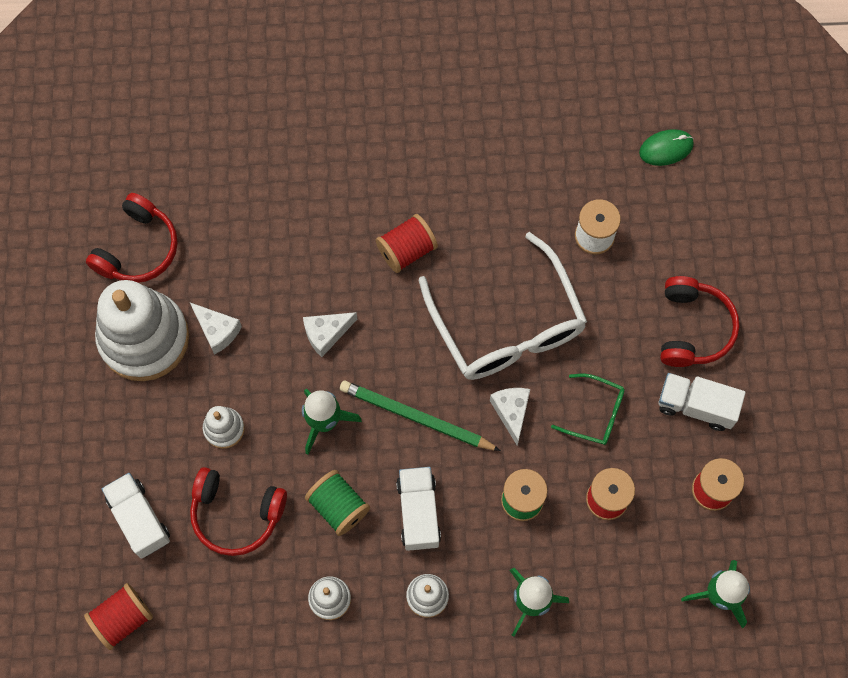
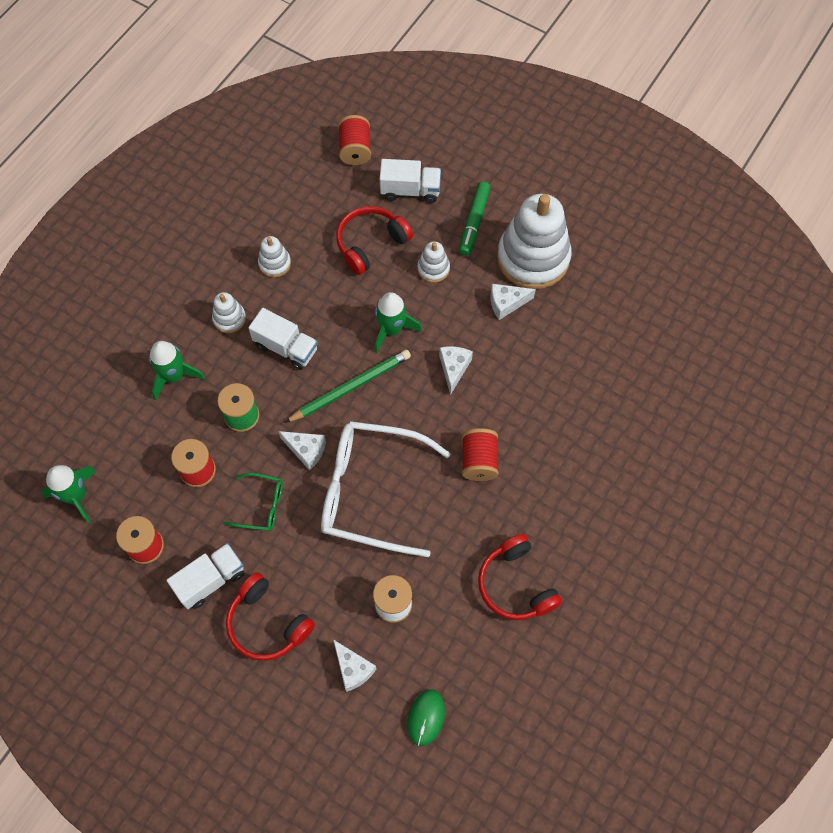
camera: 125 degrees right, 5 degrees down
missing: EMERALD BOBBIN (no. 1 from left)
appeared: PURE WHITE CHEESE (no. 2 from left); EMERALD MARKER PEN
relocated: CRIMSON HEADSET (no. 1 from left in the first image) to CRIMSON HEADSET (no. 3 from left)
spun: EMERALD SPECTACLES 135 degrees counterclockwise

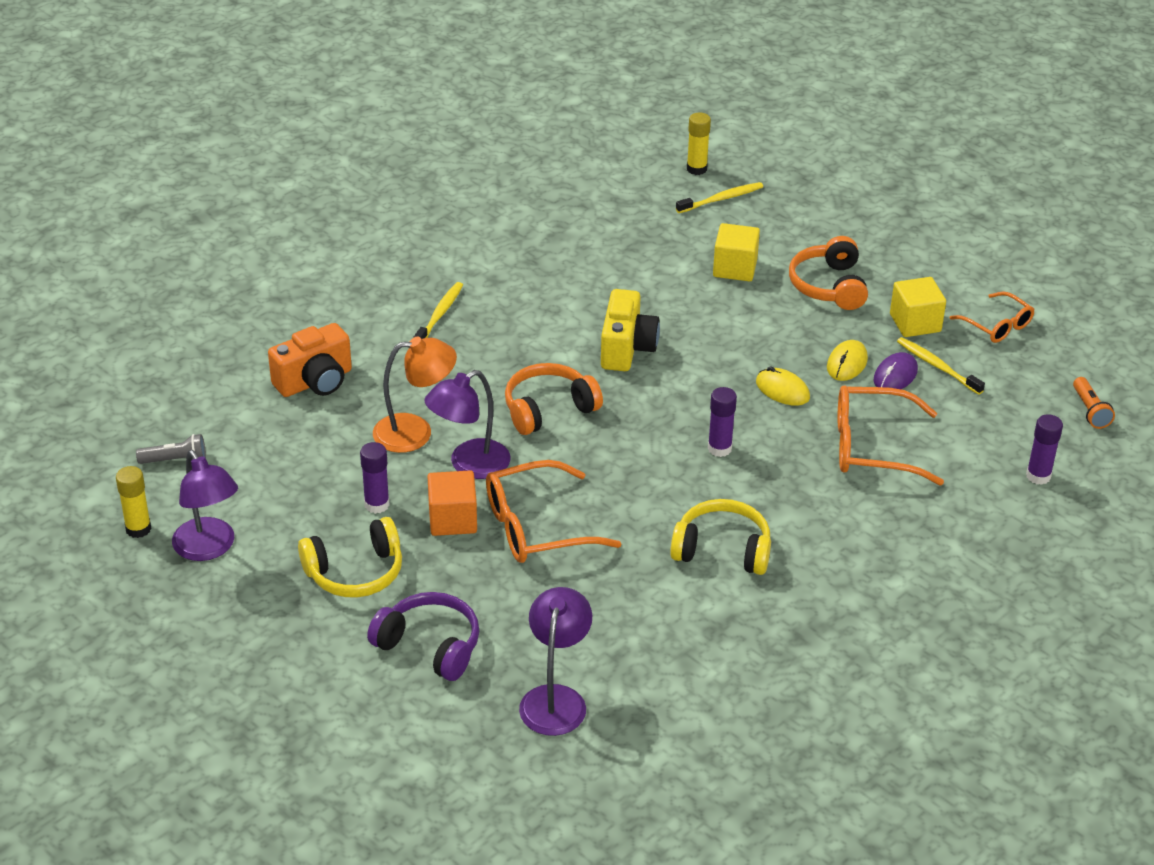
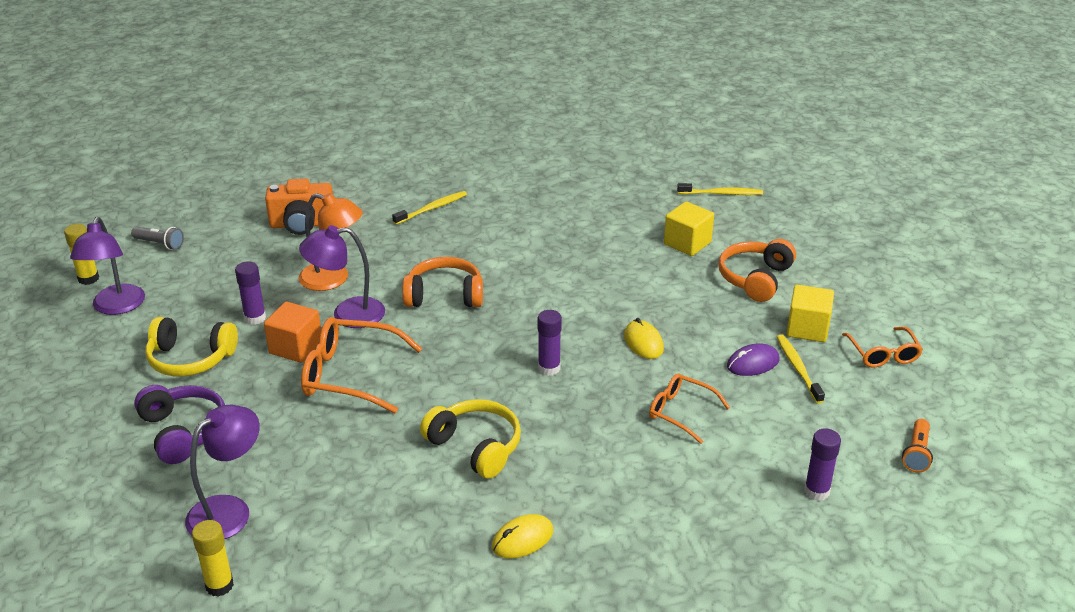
camera: 30 degrees right, 5 degrees down
missing: BRIGHT YELLOW CAMERA
relocated: BRIGHT YELLOW GLUE STICK (no. 2 from left); BRIGHT YELLOW MOUSE (no. 2 from left in the first image) to BRIGHT YELLOW MOUSE (no. 1 from left)
size: ORANGE-COLOURED SPECTACLES (no. 2 from left) x0.61

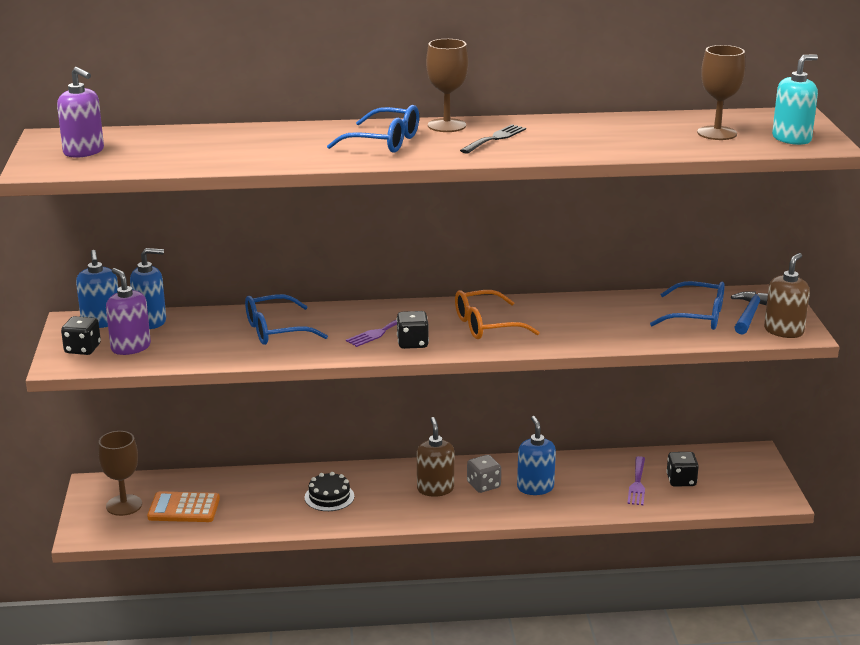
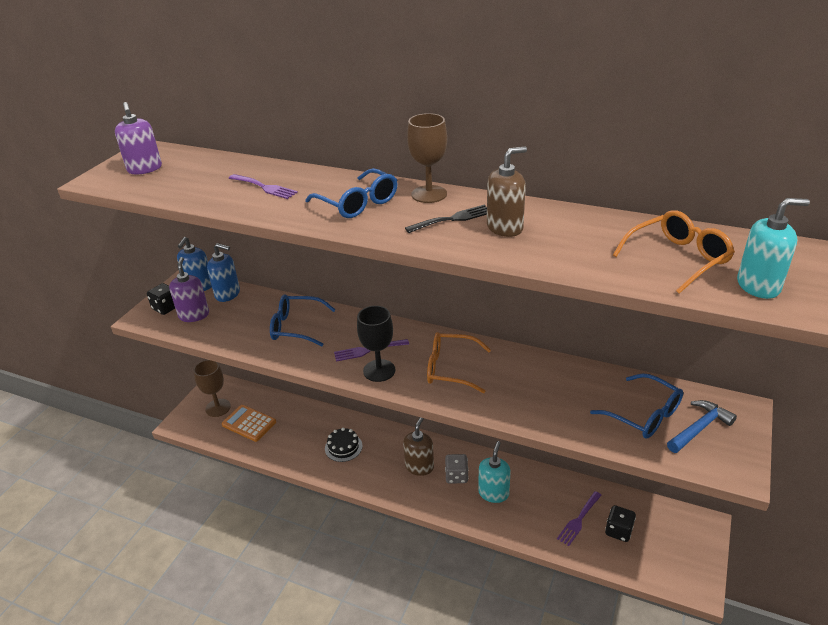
camera: 30 degrees right, 10 degrees up
appeared: ROYAL PURPLE FORK (no. 1 from left)
relocated: BROWN PUMP BOTTLE (no. 2 from left)
exchanged: EBONY DICE (no. 2 from left) to EBONY CHALICE; BROWN CHALICE (no. 3 from left) to ORANGE-COLOURED SPECTACLES (no. 2 from left)
colour: ROYAL BLUE PUMP BOTTLE (no. 3 from left) to AQUA PUMP BOTTLE (no. 1 from left)

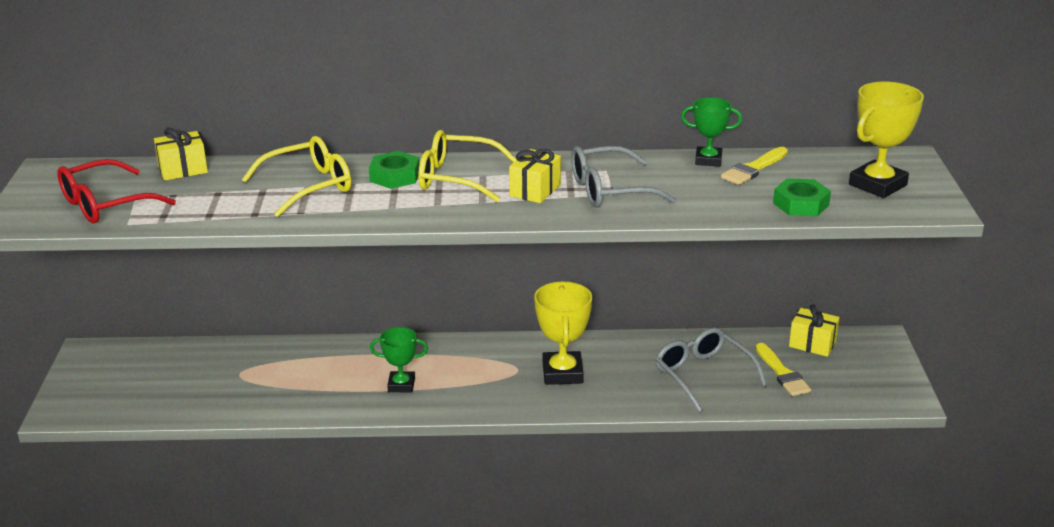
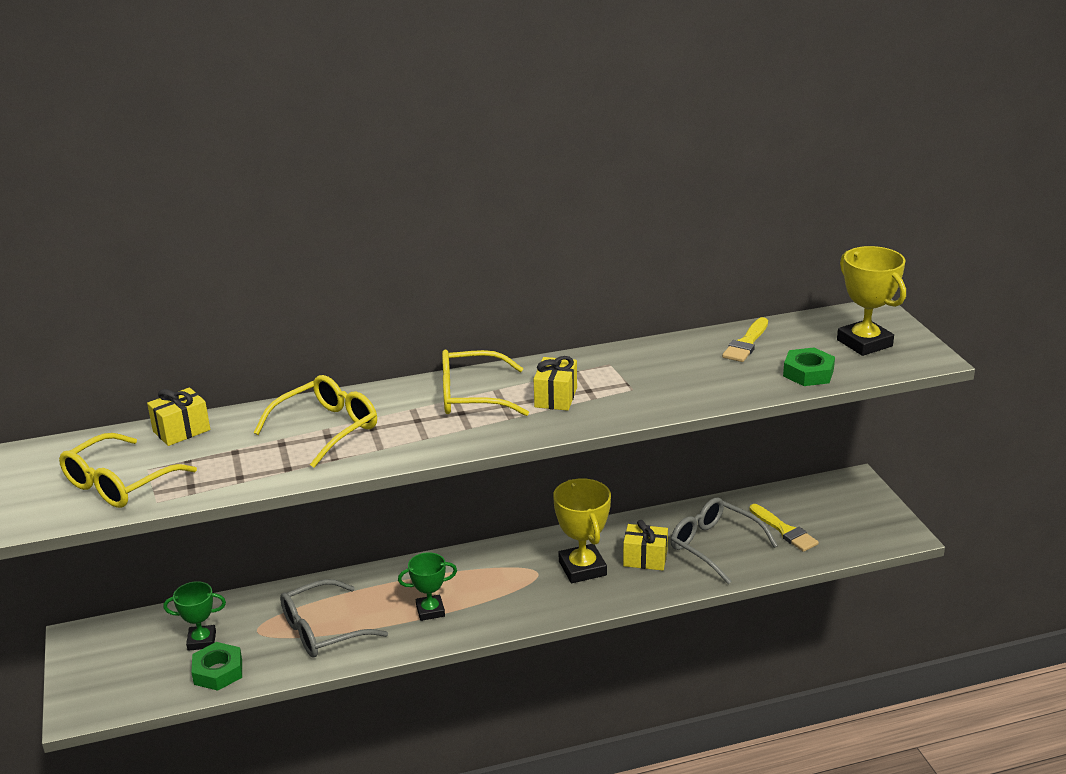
camera: 15 degrees left, 0 degrees up
relocated: EMERALD NUT (no. 1 from left); GREY SPECTACLES (no. 1 from left); EMERALD TROPHY (no. 2 from left in the first image) to EMERALD TROPHY (no. 1 from left); BRIGHT YELLOW PRESENT (no. 3 from left)
colour: CRIMSON SPECTACLES to BRIGHT YELLOW SPECTACLES (no. 1 from left)
spun: BRIGHT YELLOW TROPHY (no. 2 from left) 60 degrees counterclockwise

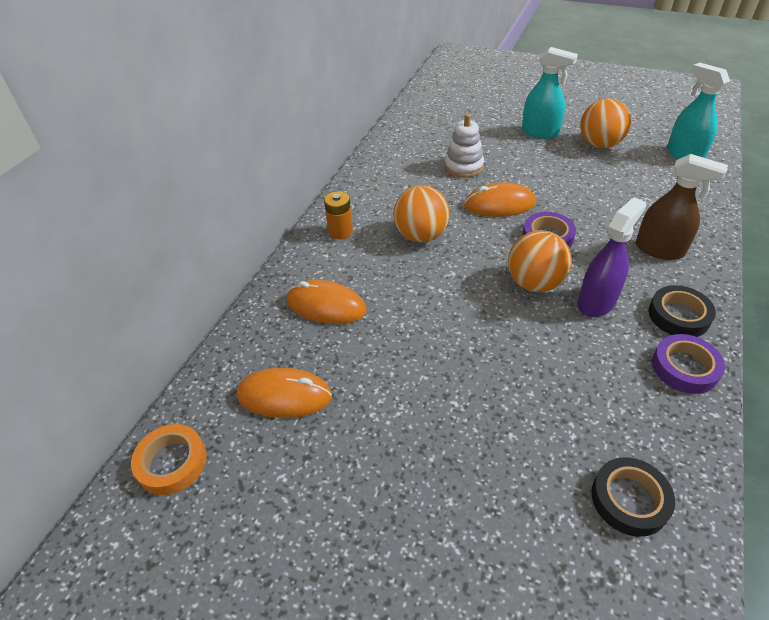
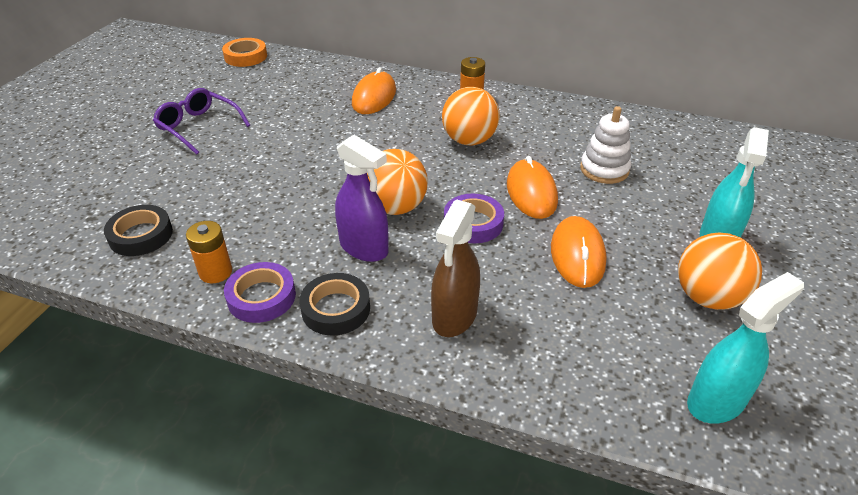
camera: 85 degrees right, 5 degrees down
appeared: ROYAL PURPLE SPECTACLES; ORANGE-COLOURED BATTERY (no. 1 from left)
relocated: ORANGE-COLOURED MOUSE (no. 1 from left in the first image) to ORANGE-COLOURED MOUSE (no. 3 from left)

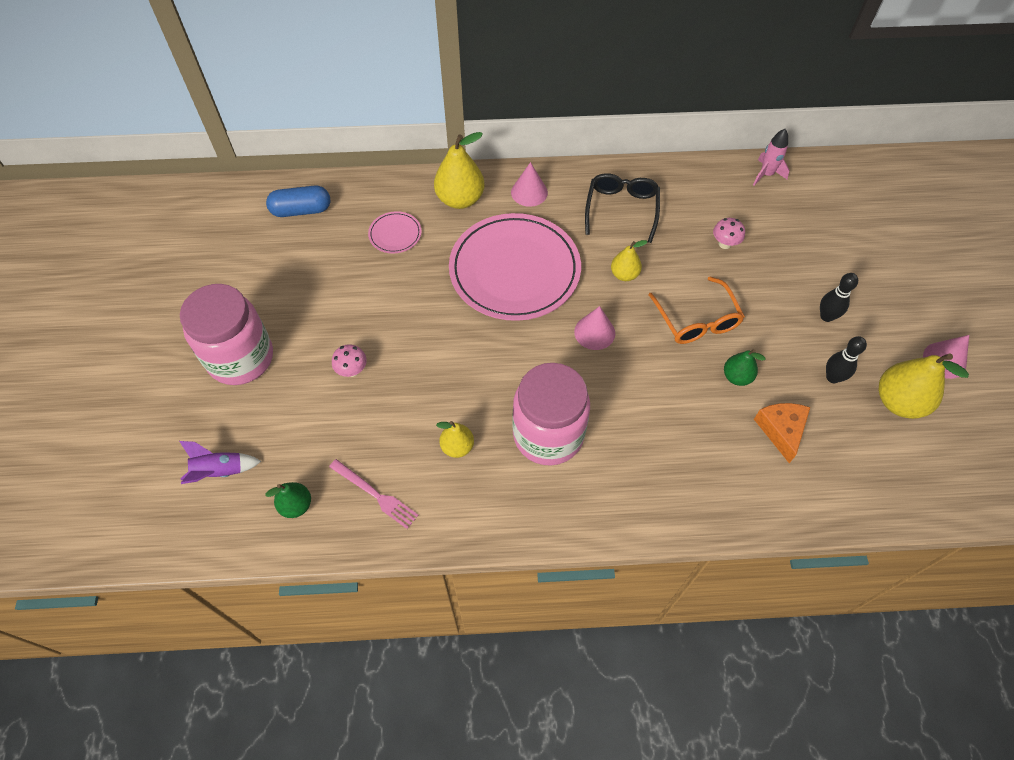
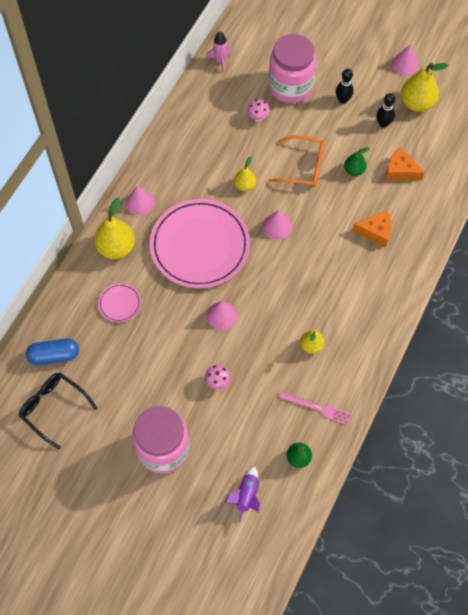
camera: 60 degrees left, 5 degrees up
appeared: ROSE-PINK CONE (no. 2 from left); ORANGE-COLOURED CHEESE (no. 1 from left)
relocated: ROSE-PINK JAR (no. 2 from left); EBONY SPECTACLES
spun: ROYAL BLUE CAPSULE 60 degrees clockwise; ROSE-PINK FORK 45 degrees clockwise

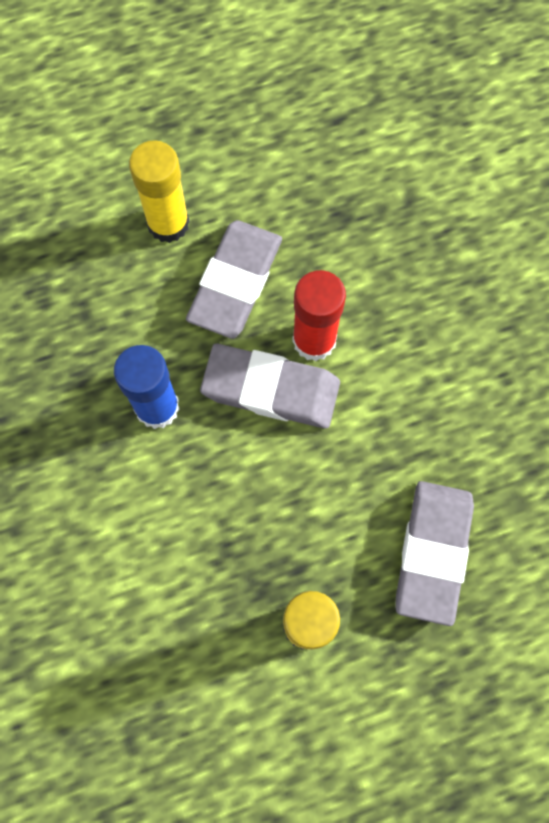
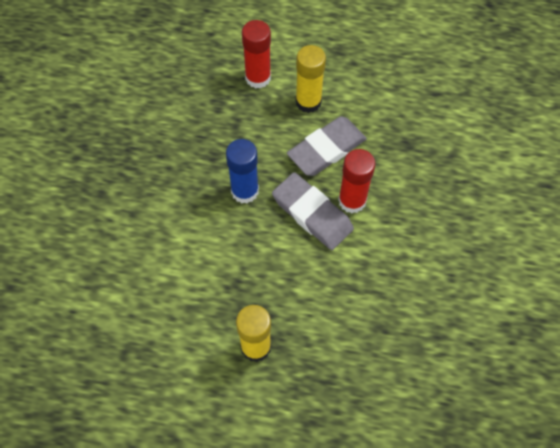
camera: 30 degrees right, 10 degrees down
missing: GREY ERASER (no. 3 from left)
appeared: CRIMSON GLUE STICK (no. 1 from left)

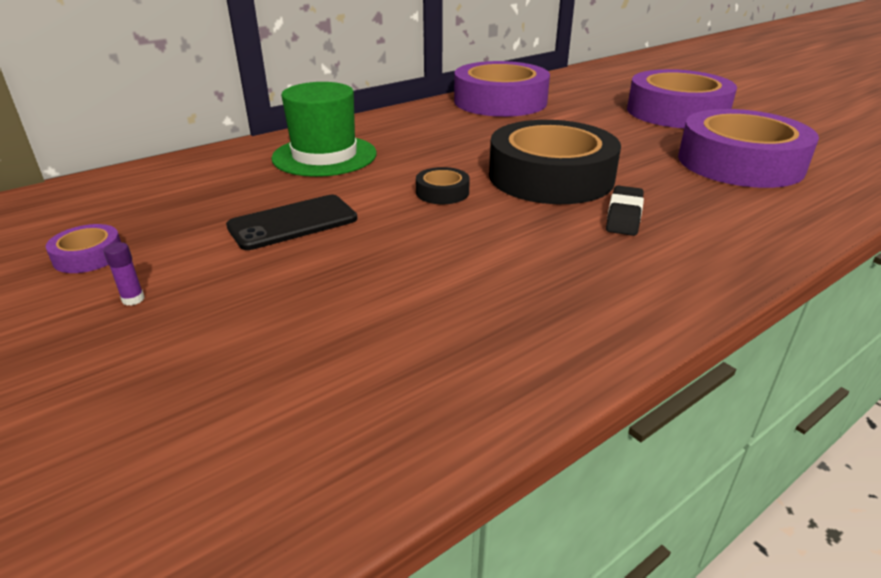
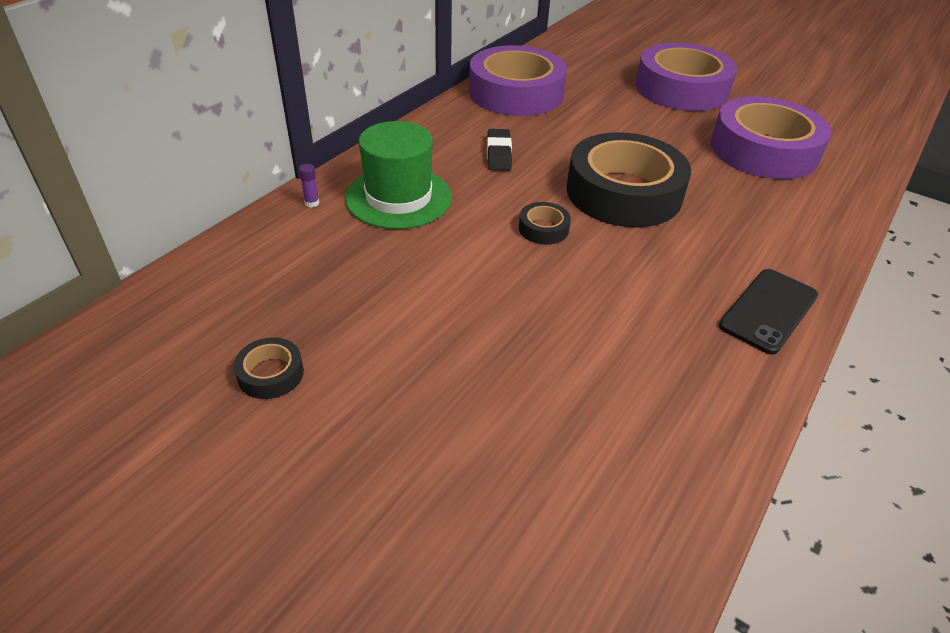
camera: 20 degrees left, 10 degrees up
relocated: ROYAL PURPLE GLUE STICK; EBONY SMARTPHONE; EBONY ERASER
colour: ROYAL PURPLE ROLL OF TAPE (no. 1 from left) to EBONY ROLL OF TAPE (no. 1 from left)

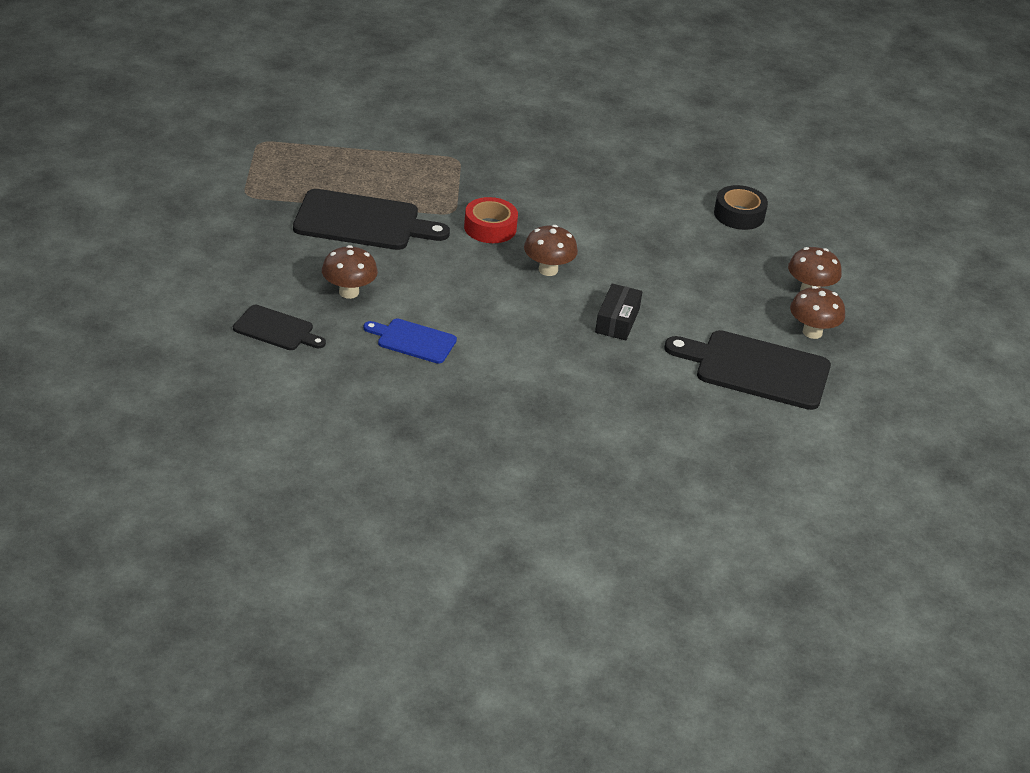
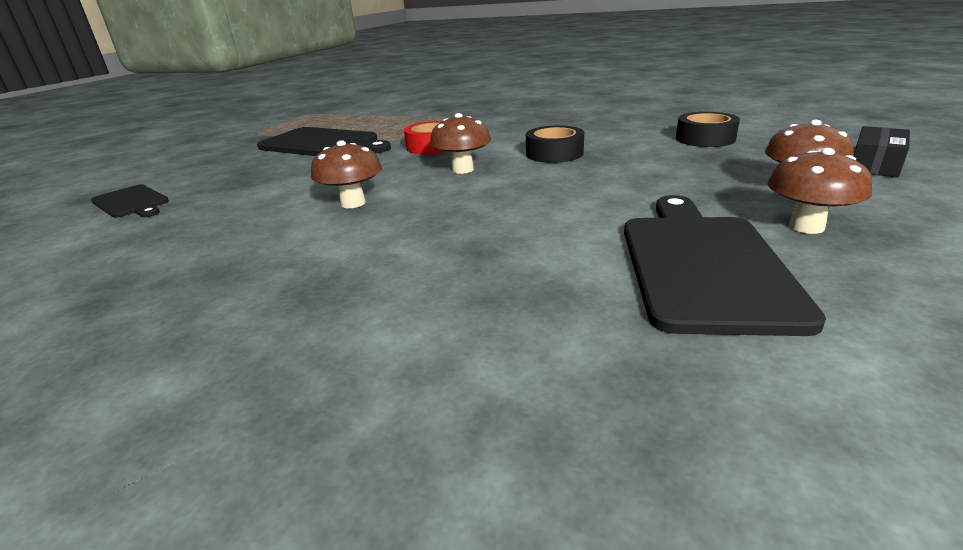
camera: 25 degrees right, 10 degrees down
missing: ROYAL BLUE CUTTING BOARD
appeared: EBONY ROLL OF TAPE (no. 1 from left)
relocated: BROWN FUNGUS (no. 1 from left); EBONY PARCEL
spun: EBONY CUTTING BOARD (no. 3 from left) 60 degrees clockwise

